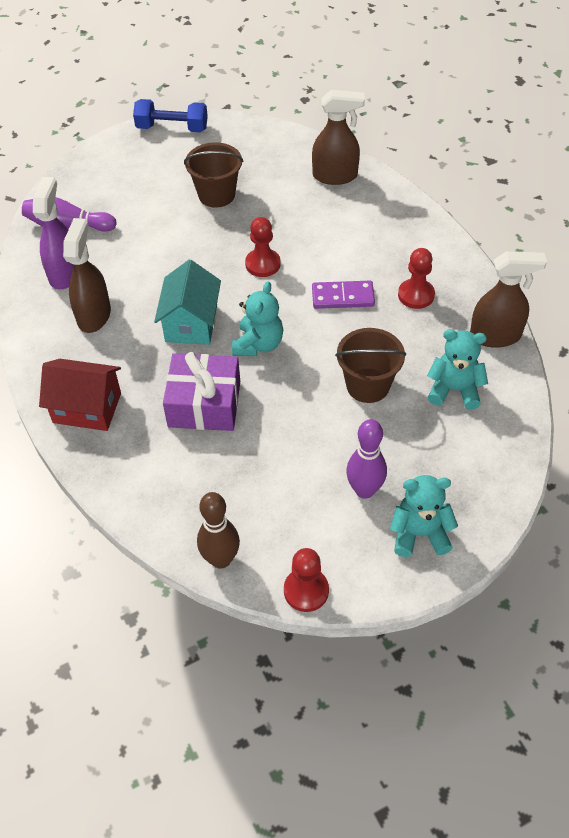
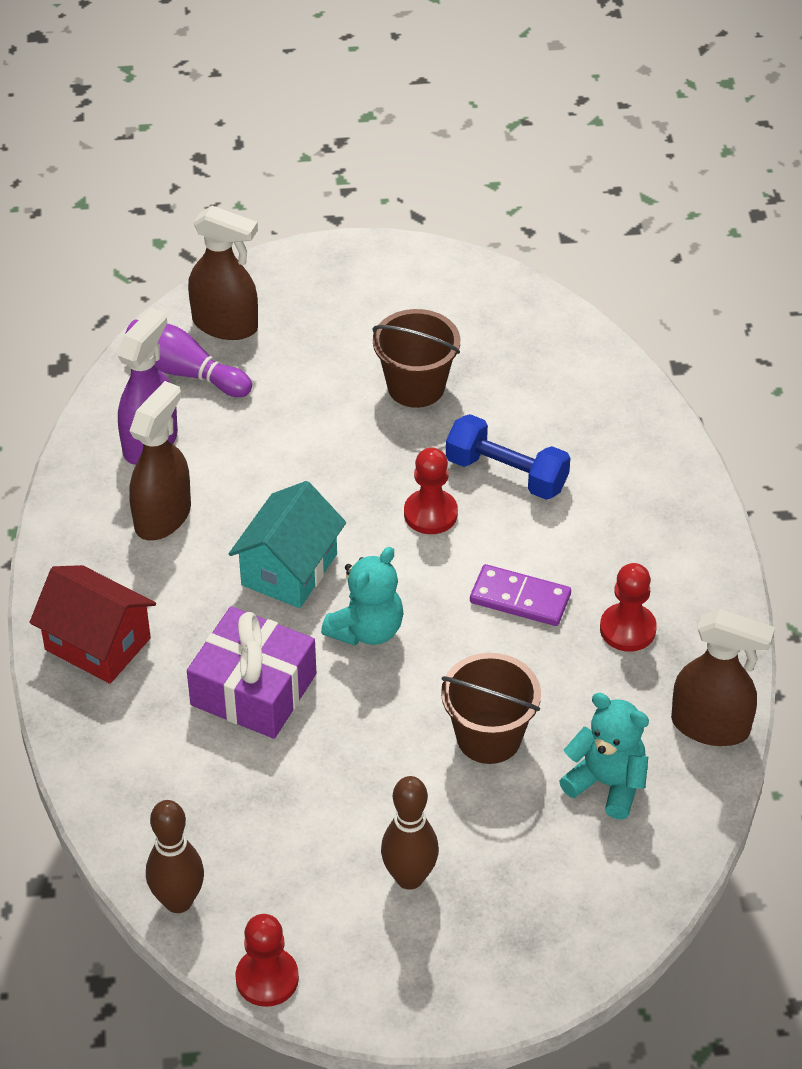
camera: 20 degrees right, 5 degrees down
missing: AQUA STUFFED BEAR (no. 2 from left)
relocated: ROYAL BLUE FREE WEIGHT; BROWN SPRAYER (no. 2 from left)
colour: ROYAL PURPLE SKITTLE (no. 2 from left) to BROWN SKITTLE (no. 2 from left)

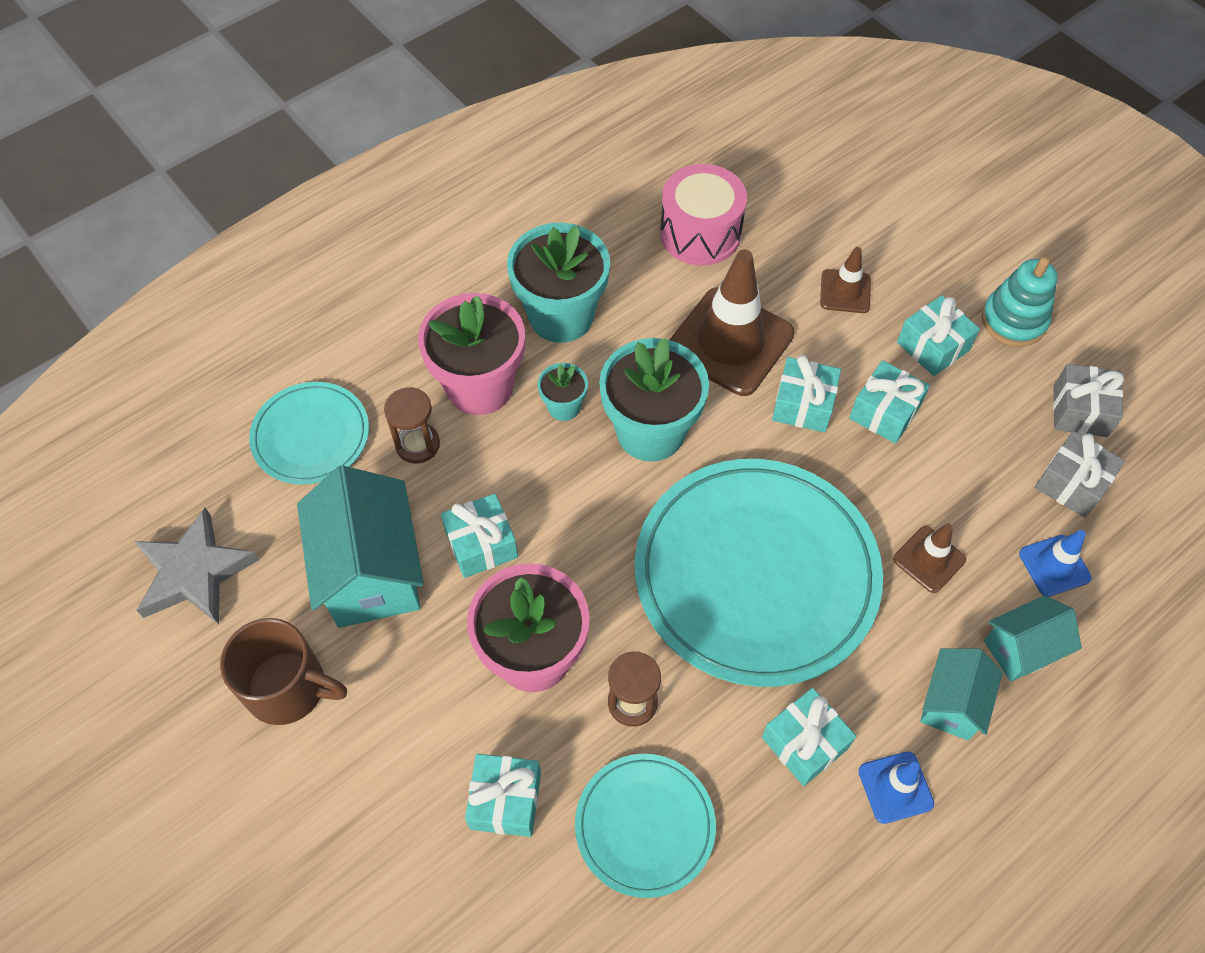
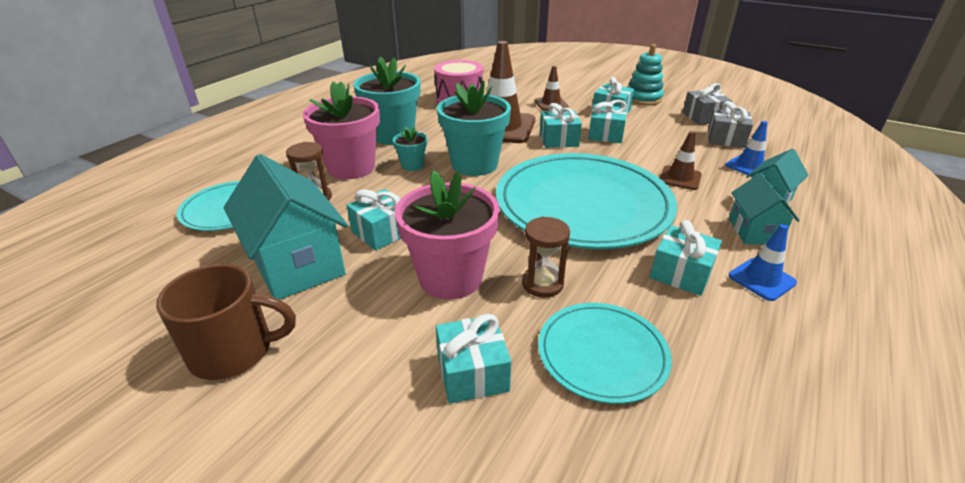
camera: 20 degrees left, 25 degrees down
missing: GREY STAR

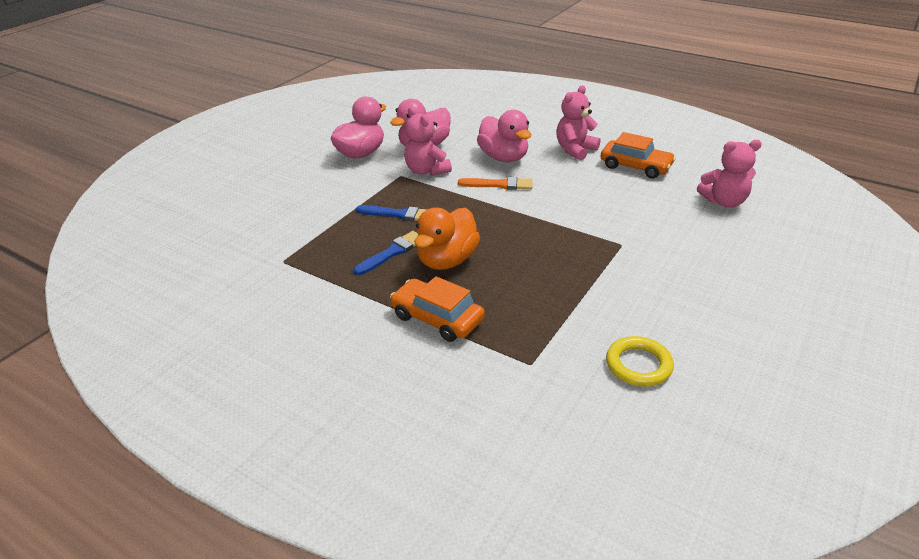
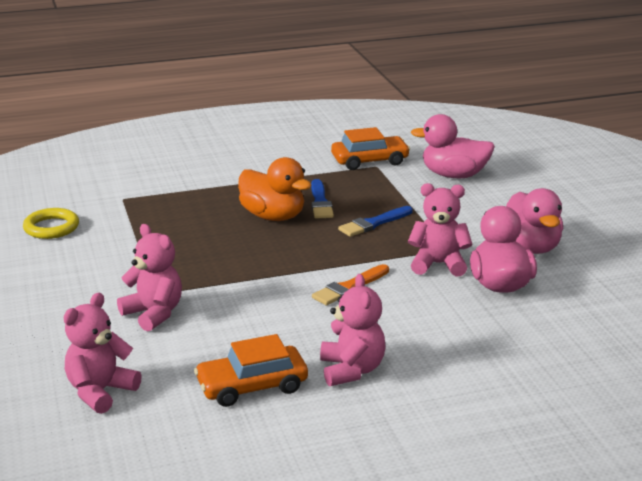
camera: 130 degrees right, 10 degrees down
appeared: ROSE-PINK STUFFED BEAR (no. 2 from left)
relocated: ORANGE-COLOURED CAR (no. 1 from left in the first image) to ORANGE-COLOURED CAR (no. 2 from left); ROSE-PINK DUCK (no. 3 from left in the first image) to ROSE-PINK DUCK (no. 1 from left)
spun: ORANGE-COLOURED DUCK 150 degrees clockwise

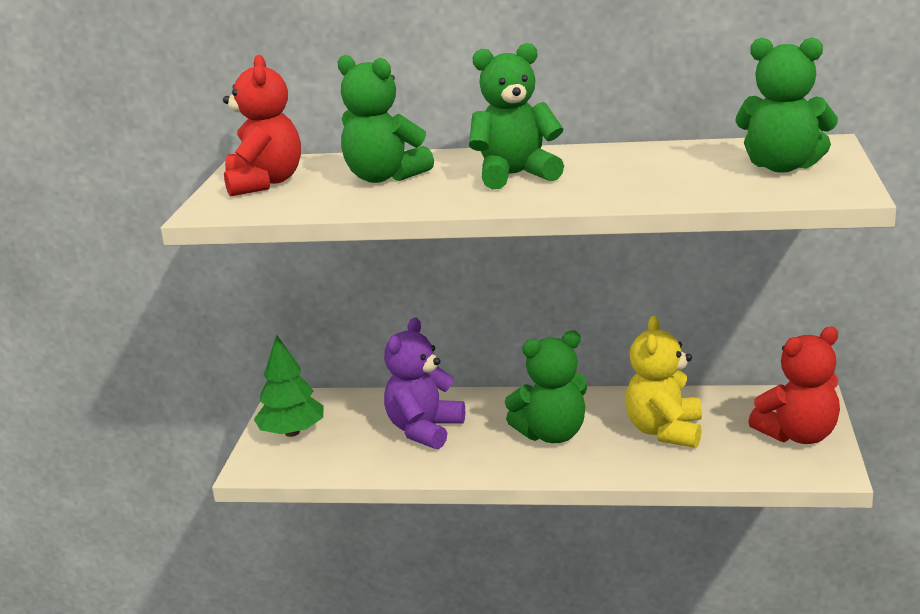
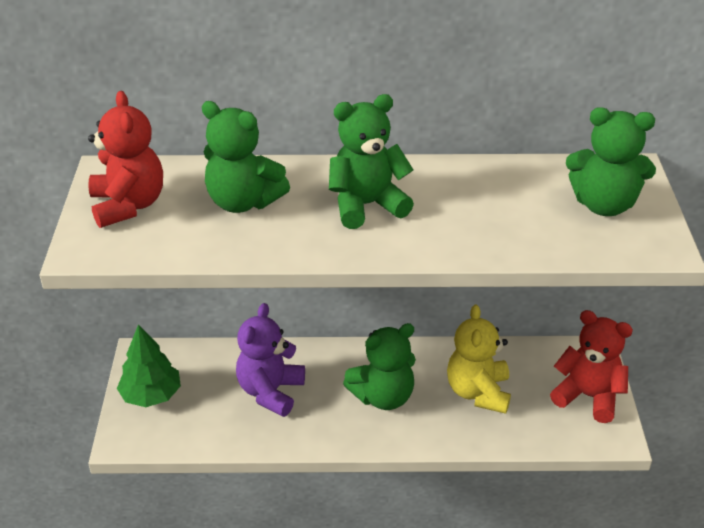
camera: 10 degrees left, 15 degrees up
spun: CRIMSON STUFFED BEAR (no. 2 from left) 120 degrees counterclockwise

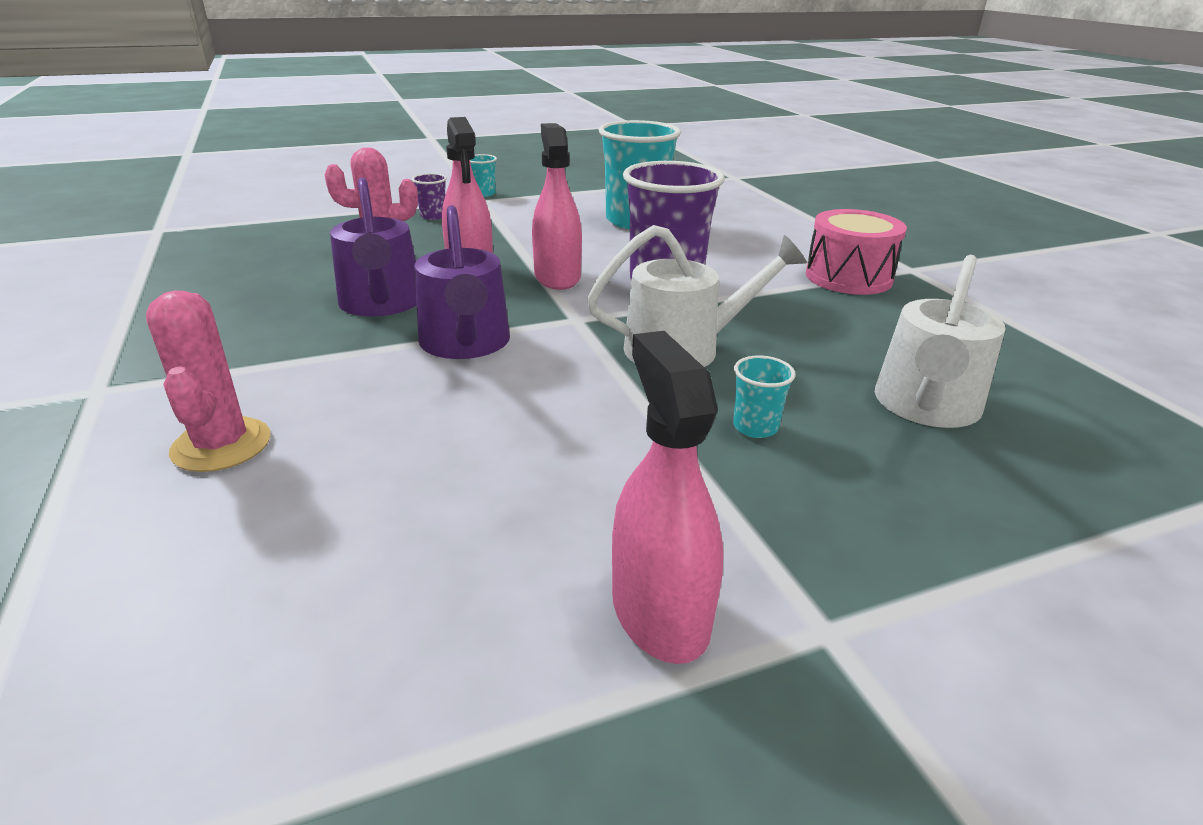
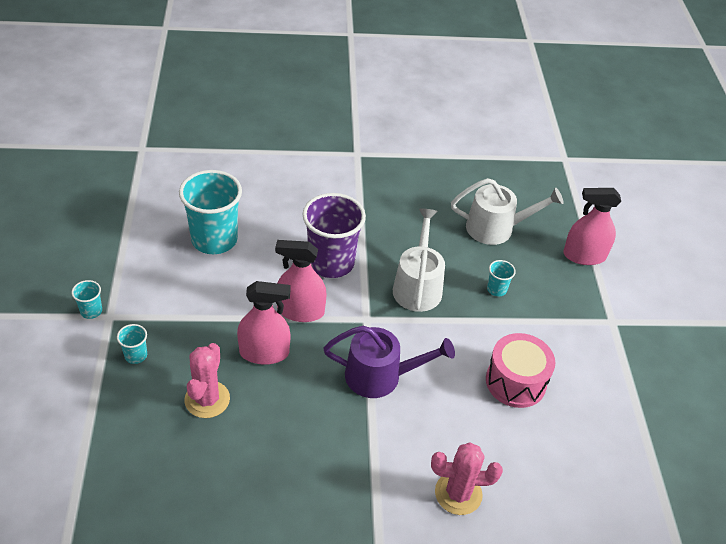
camera: 75 degrees left, 15 degrees up
missing: ROYAL PURPLE SPRINKLING CAN (no. 1 from left)
relocated: ROSE-PINK SPRAYER (no. 3 from left); ROSE-PINK DRUM
colour: ROYAL PURPLE BEAKER (no. 1 from left) to AQUA BEAKER (no. 2 from left)
spun: PURE WHITE SPRINKLING CAN (no. 2 from left) 45 degrees counterclockwise

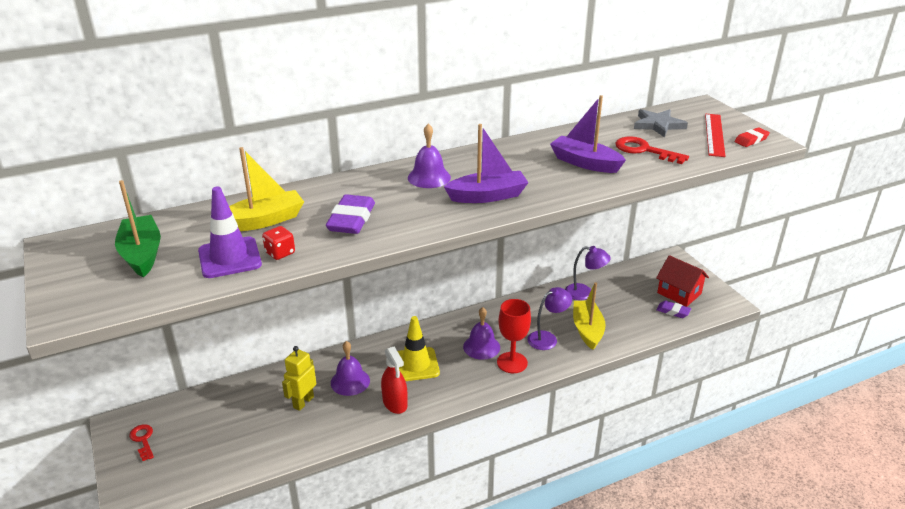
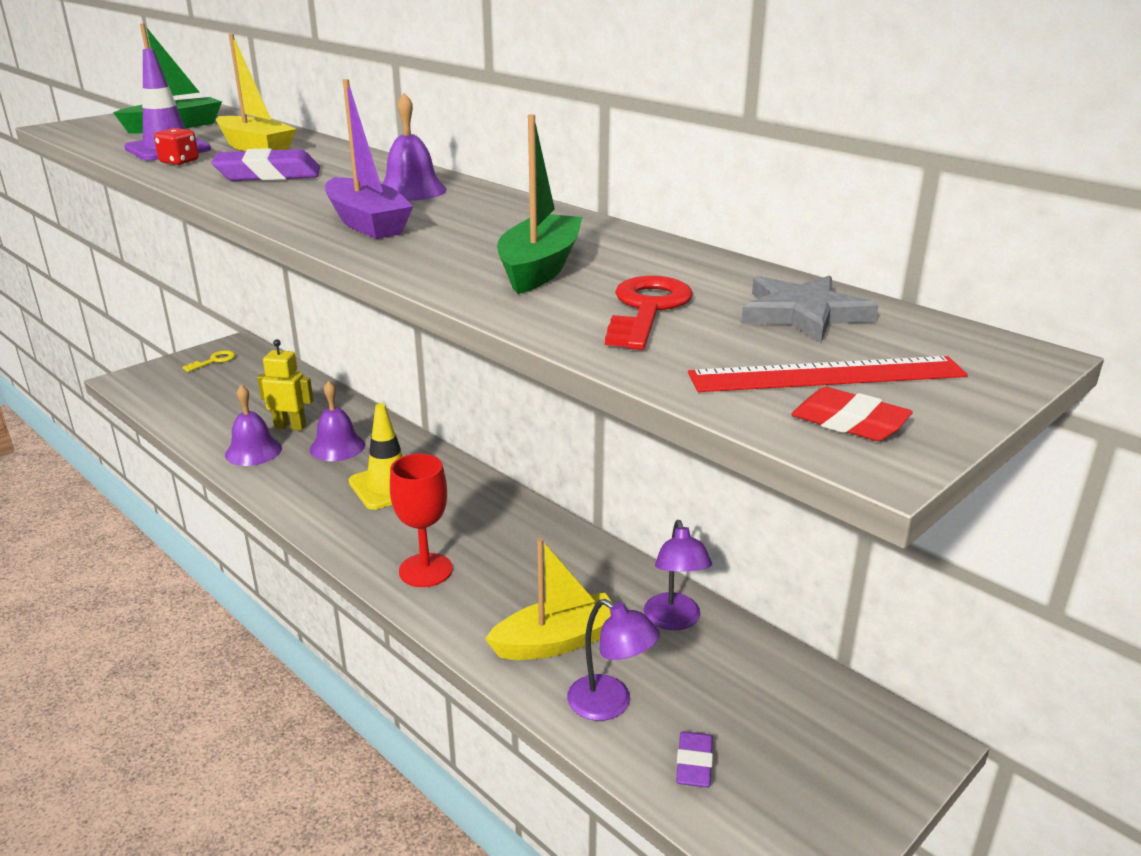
camera: 70 degrees right, 5 degrees down
missing: CRIMSON SPRAYER; CRIMSON COTTAGE
relocated: ROYAL PURPLE HAND BELL (no. 3 from left in the first image) to ROYAL PURPLE HAND BELL (no. 1 from left); ROYAL PURPLE READING LAMP (no. 1 from left)
colour: CRIMSON LATCHKEY (no. 1 from left) to BRIGHT YELLOW LATCHKEY; ROYAL PURPLE TOY BOAT (no. 2 from left) to EMERALD TOY BOAT (no. 2 from left)

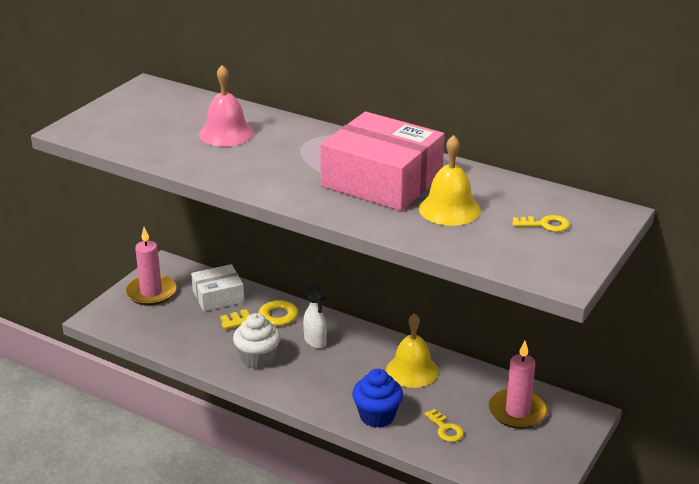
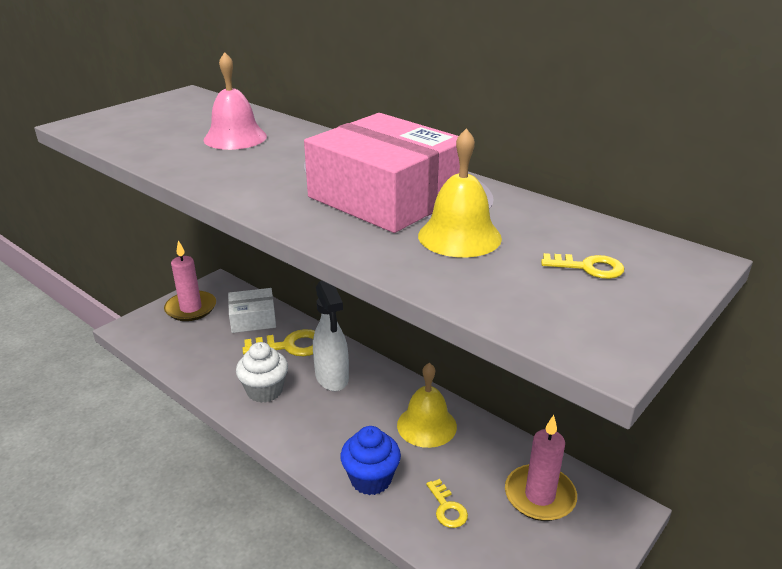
camera: 10 degrees right, 0 degrees up
size: PURE WHITE SPRAYER x1.53

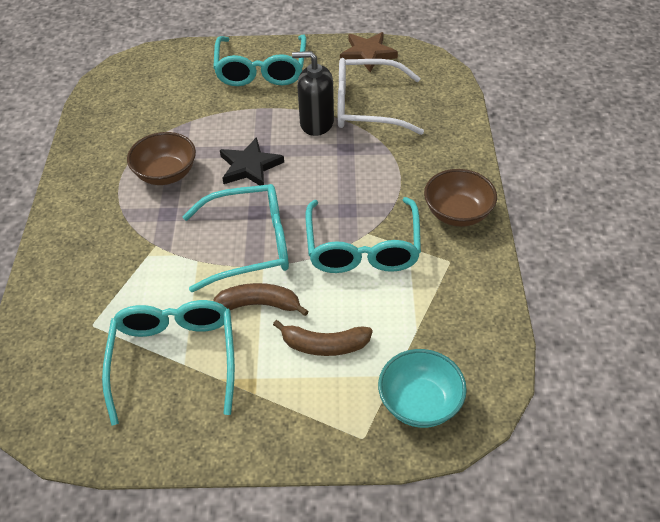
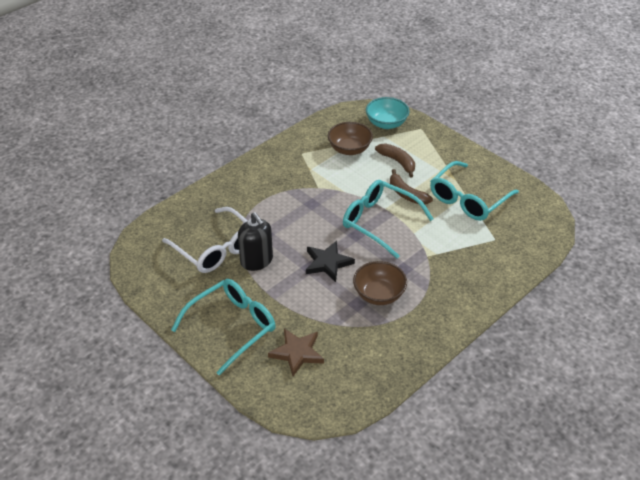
camera: 135 degrees left, 5 degrees down
missing: AQUA SPECTACLES (no. 4 from left)
relocated: BROWN STAR; BROWN SERVING BOWL (no. 2 from left in the first image) to BROWN SERVING BOWL (no. 1 from left)

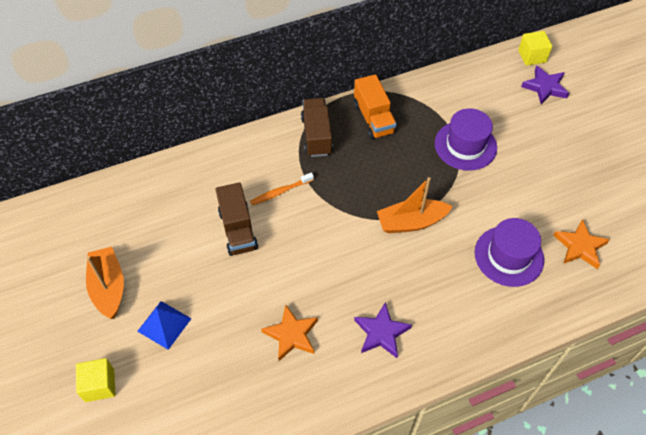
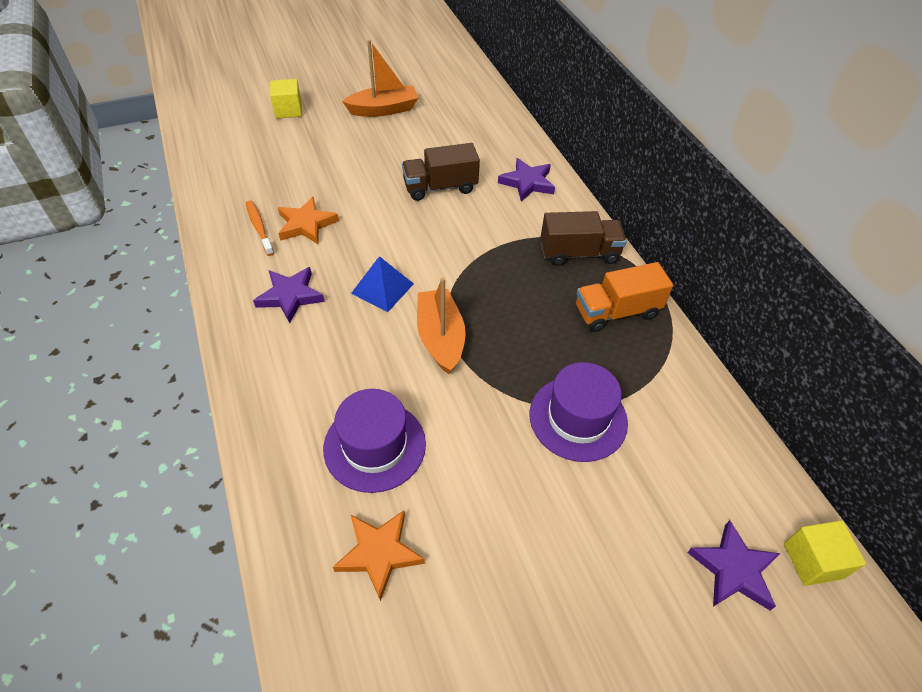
camera: 90 degrees right, 5 degrees down
appeared: ROYAL PURPLE STAR (no. 2 from left)
relocated: ROYAL BLUE PYRAMID; ORANGE-COLOURED DENTAL BRUSH

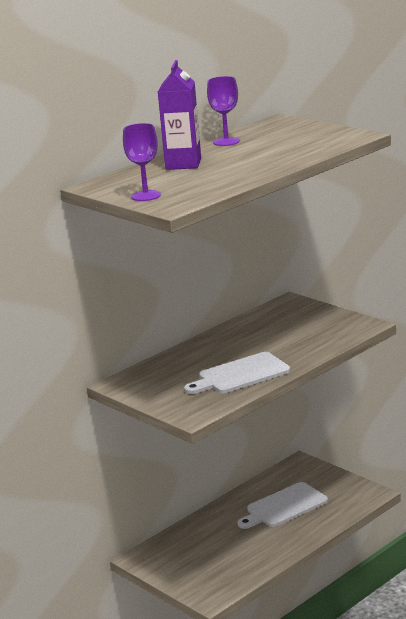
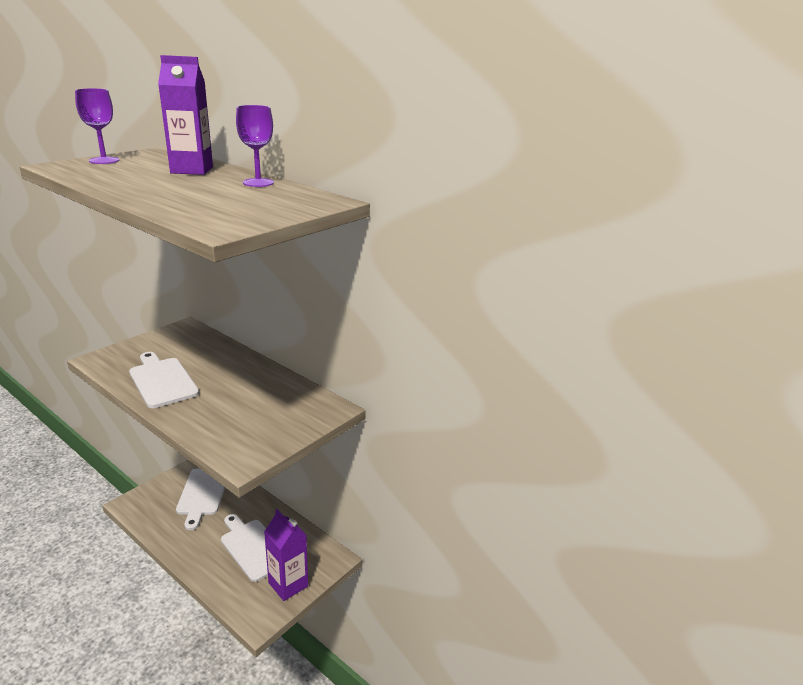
camera: 80 degrees right, 5 degrees up
appeared: PURE WHITE CUTTING BOARD (no. 2 from left); ROYAL PURPLE JUICE CARTON (no. 2 from left)

